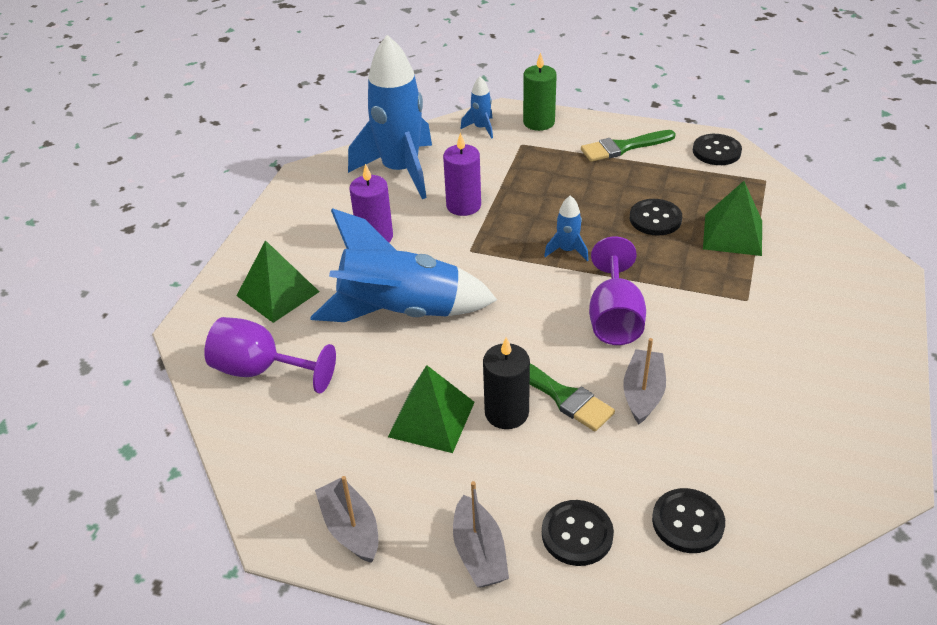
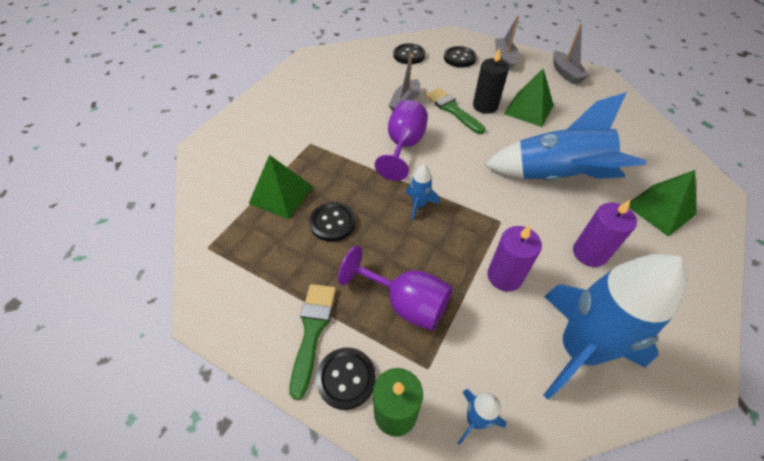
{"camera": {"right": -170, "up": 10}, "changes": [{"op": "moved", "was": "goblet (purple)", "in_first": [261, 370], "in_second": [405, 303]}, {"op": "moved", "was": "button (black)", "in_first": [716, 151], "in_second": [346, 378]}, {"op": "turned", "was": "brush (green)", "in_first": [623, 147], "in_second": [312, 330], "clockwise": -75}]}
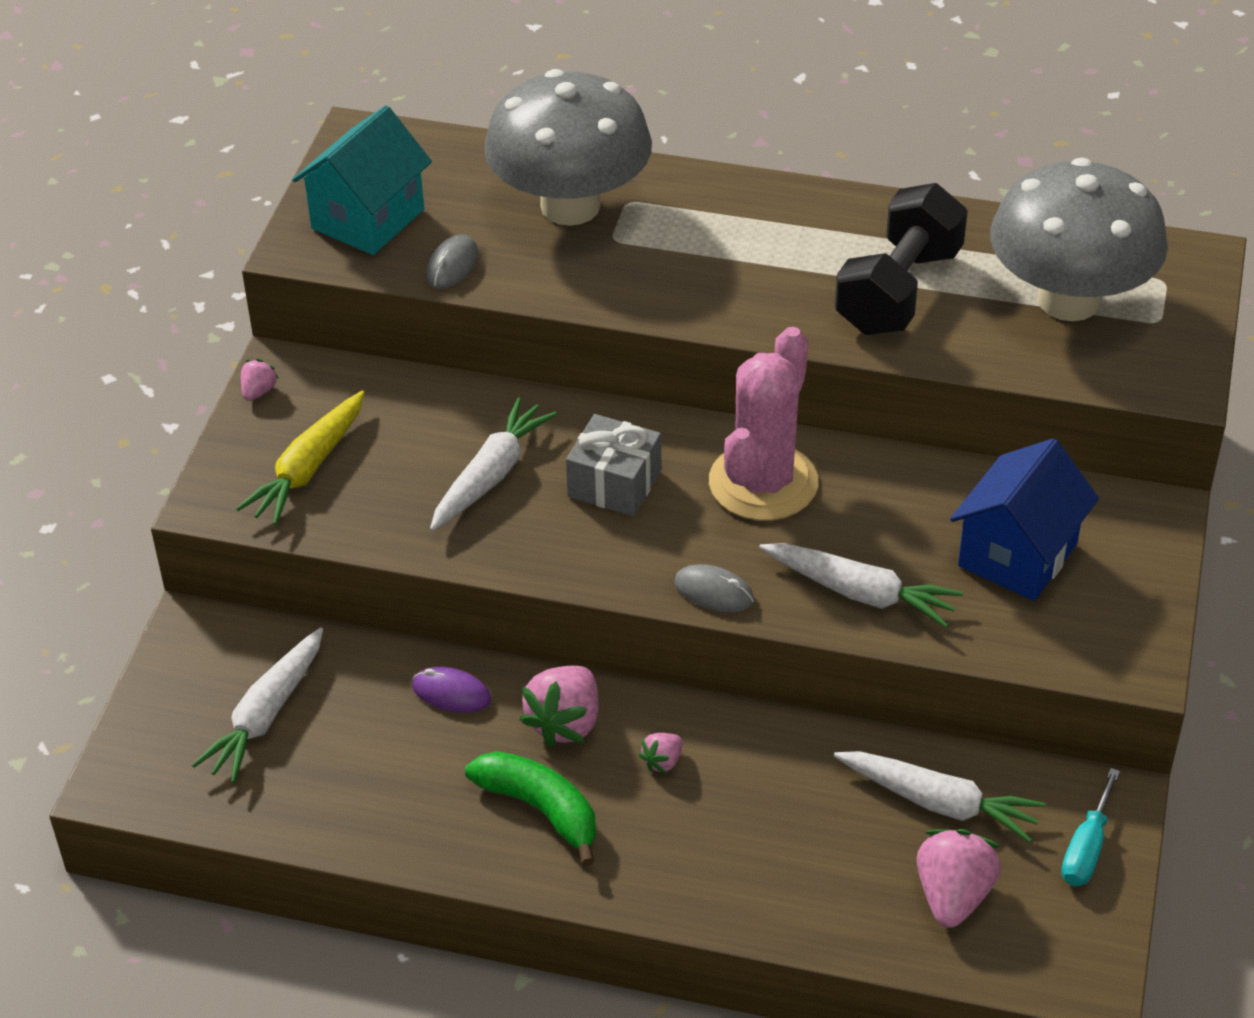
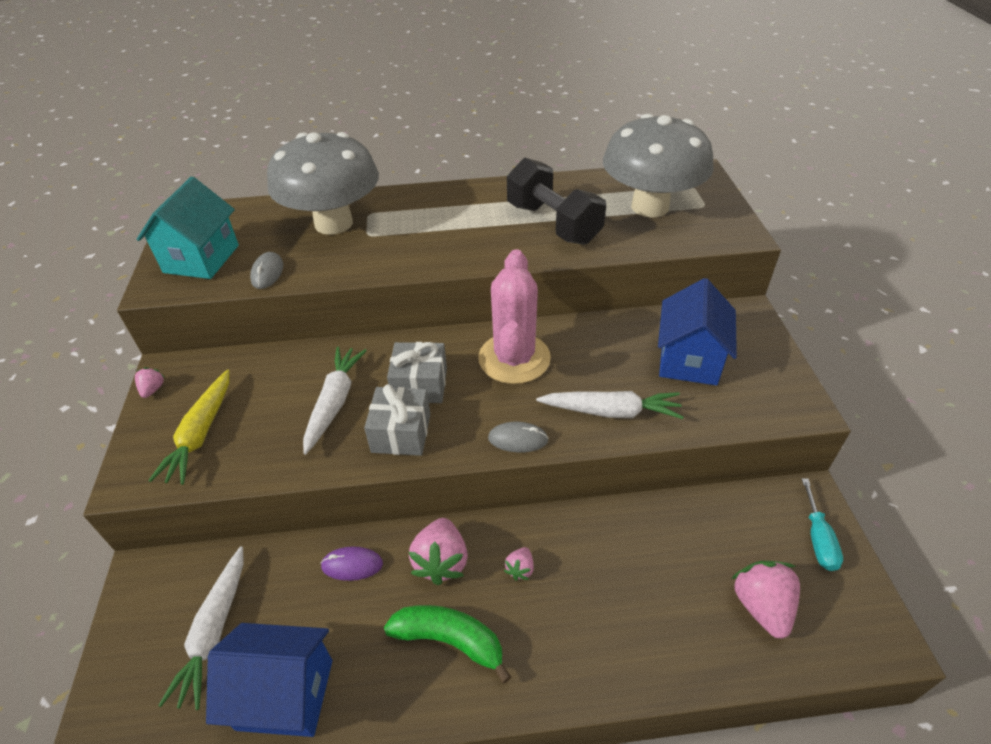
{"camera": {"right": -20, "up": 0}, "changes": [{"op": "removed", "was": "carrot (white)", "in_first": [939, 803]}, {"op": "added", "now": "house (blue)", "in_second": [285, 694]}, {"op": "added", "now": "gift (grey)", "in_second": [401, 433]}, {"op": "turned", "was": "dumbbell (black)", "in_first": [898, 291], "in_second": [553, 224], "clockwise": -45}]}
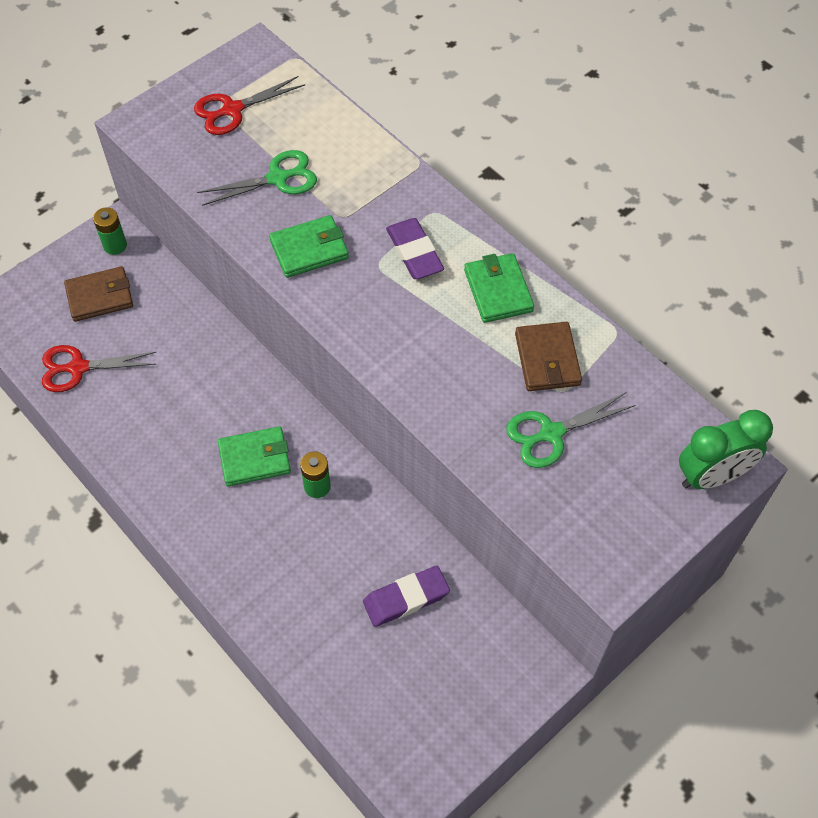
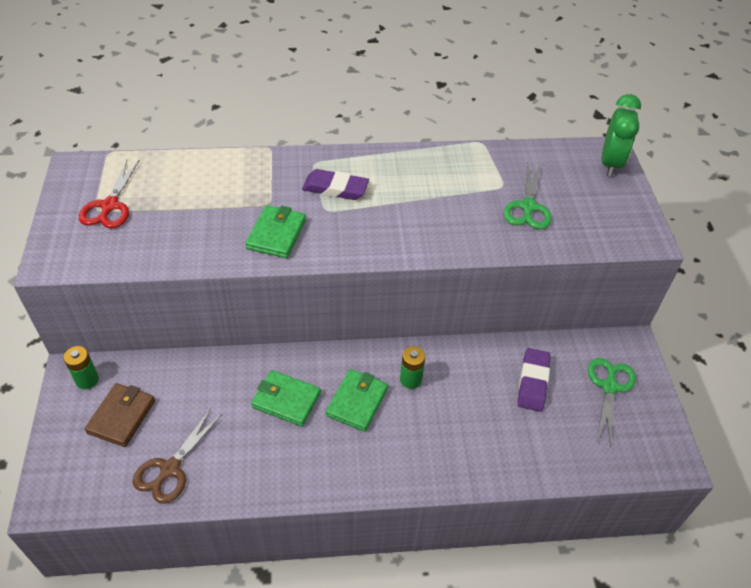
{"camera": {"right": -55, "up": -10}, "changes": [{"op": "removed", "was": "wallet (brown)", "in_first": [547, 359]}, {"op": "moved", "was": "scissors (green)", "in_first": [277, 178], "in_second": [609, 387]}, {"op": "moved", "was": "wallet (green)", "in_first": [498, 291], "in_second": [286, 400]}, {"op": "recoloured", "was": "scissors (red)", "now": "scissors (brown)", "in_first": [78, 368], "in_second": [170, 469]}]}
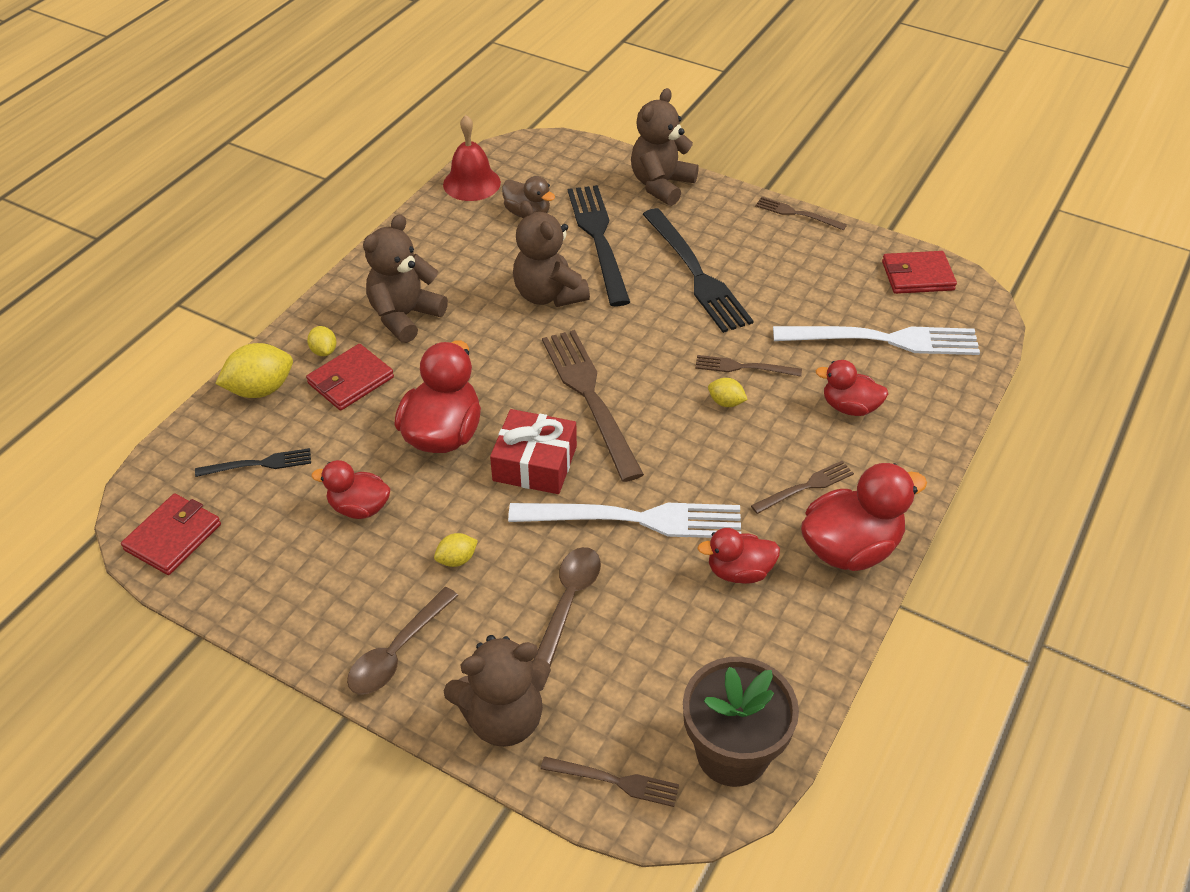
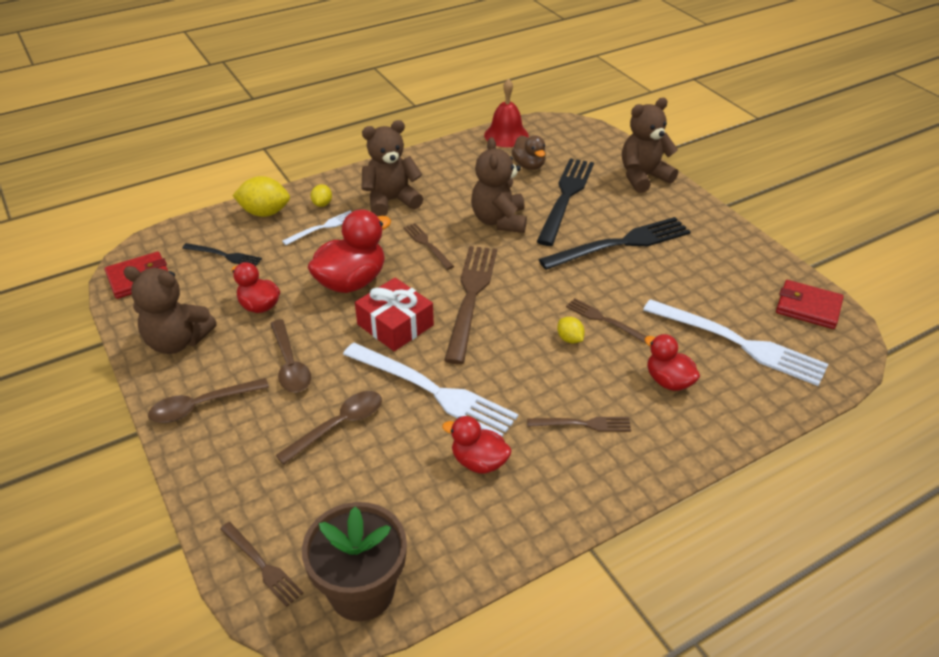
{"camera": {"right": 30, "up": -5}, "changes": [{"op": "removed", "was": "duck (red)", "in_first": [850, 548]}, {"op": "moved", "was": "teddy bear (brown)", "in_first": [503, 718], "in_second": [177, 341]}, {"op": "moved", "was": "fork (brown)", "in_first": [797, 214], "in_second": [427, 244]}, {"op": "replaced", "was": "wallet (red)", "now": "fork (white)", "in_first": [351, 380], "in_second": [323, 227]}, {"op": "replaced", "was": "lemon (yellow)", "now": "spoon (brown)", "in_first": [457, 559], "in_second": [290, 364]}, {"op": "turned", "was": "fork (black)", "in_first": [696, 274], "in_second": [621, 244], "clockwise": -120}]}
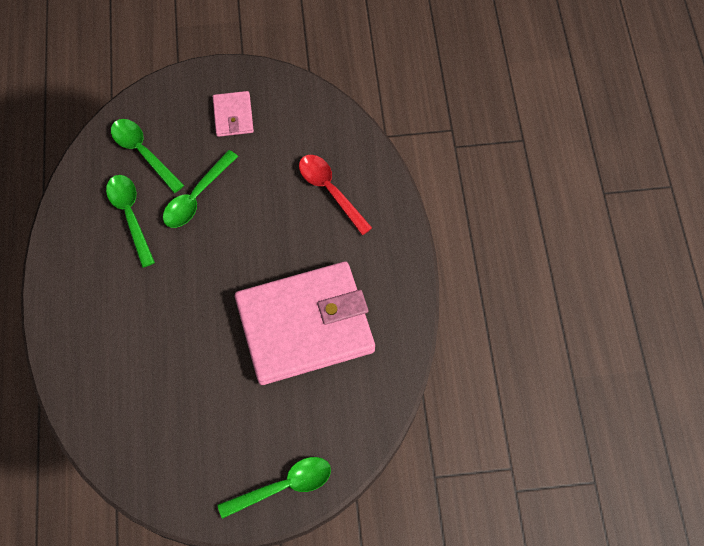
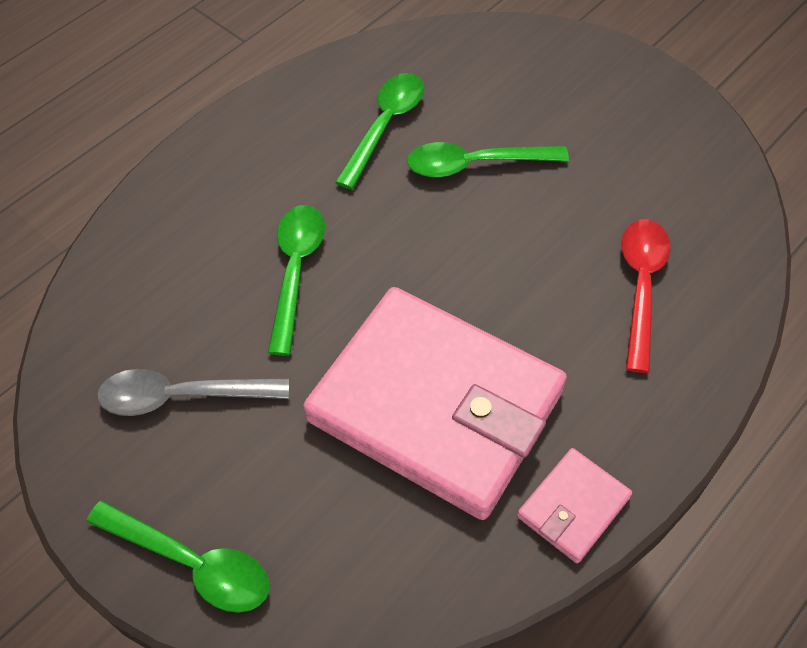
{"camera": {"right": 50, "up": -10}, "changes": [{"op": "added", "now": "spoon (grey)", "in_second": [181, 396]}, {"op": "moved", "was": "spoon (green)", "in_first": [143, 152], "in_second": [296, 271]}, {"op": "moved", "was": "wallet (pink)", "in_first": [233, 116], "in_second": [573, 507]}]}
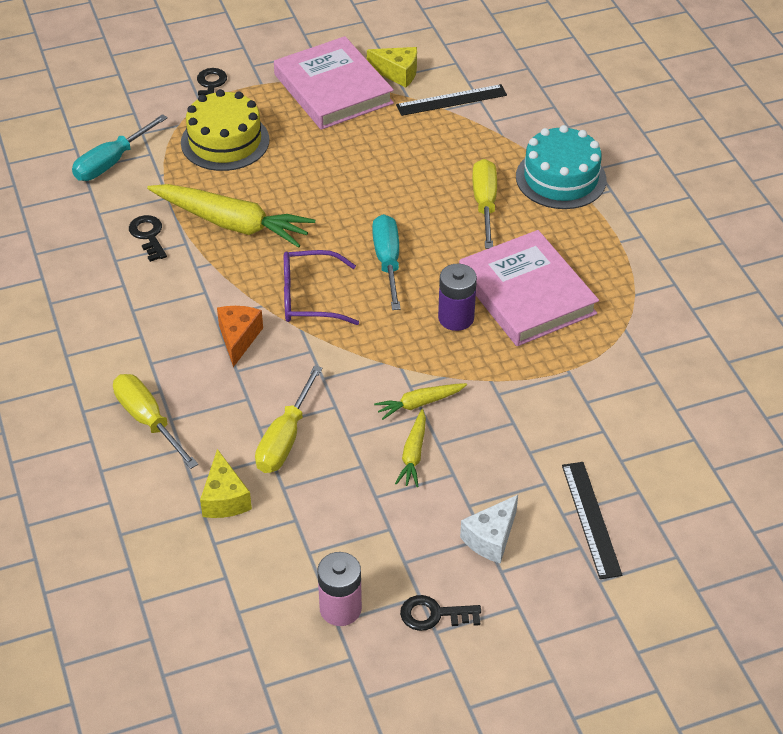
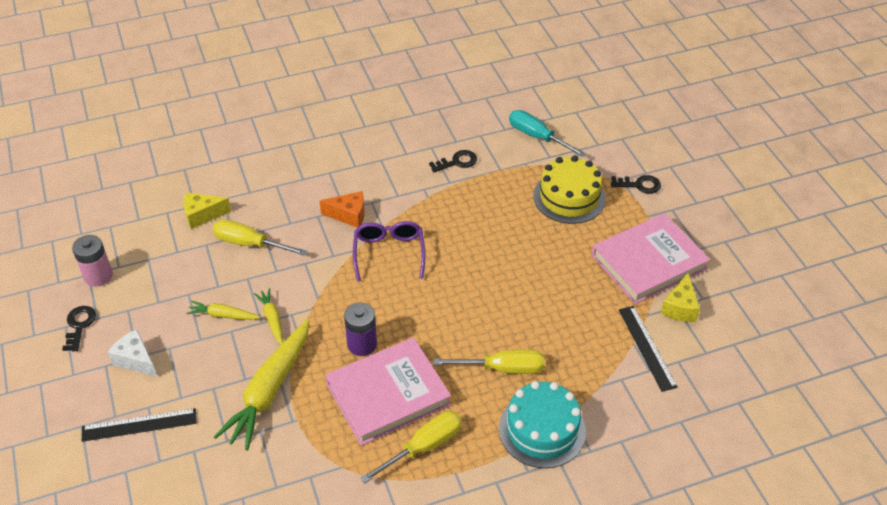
{"camera": {"right": 90, "up": 0}, "changes": [{"op": "removed", "was": "screwdriver (turquoise)", "in_first": [387, 261]}, {"op": "moved", "was": "screwdriver (yellow)", "in_first": [147, 420], "in_second": [424, 446]}, {"op": "moved", "was": "carrot (yellow)", "in_first": [231, 223], "in_second": [270, 390]}]}
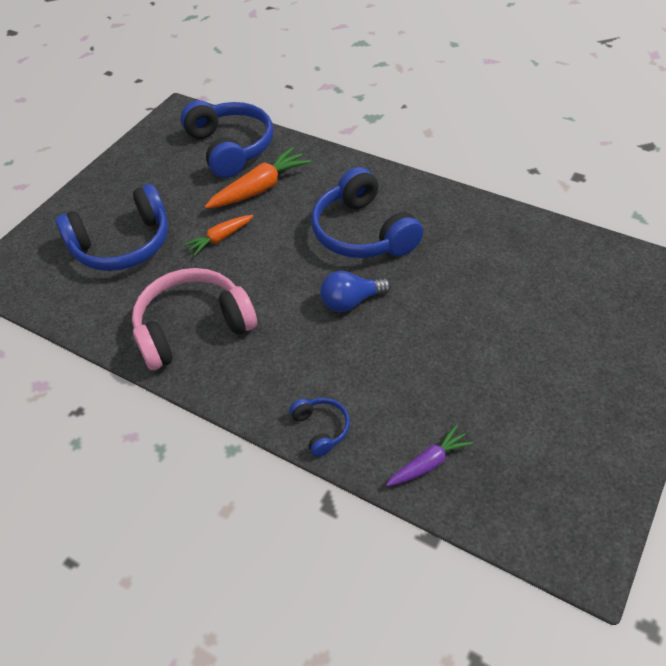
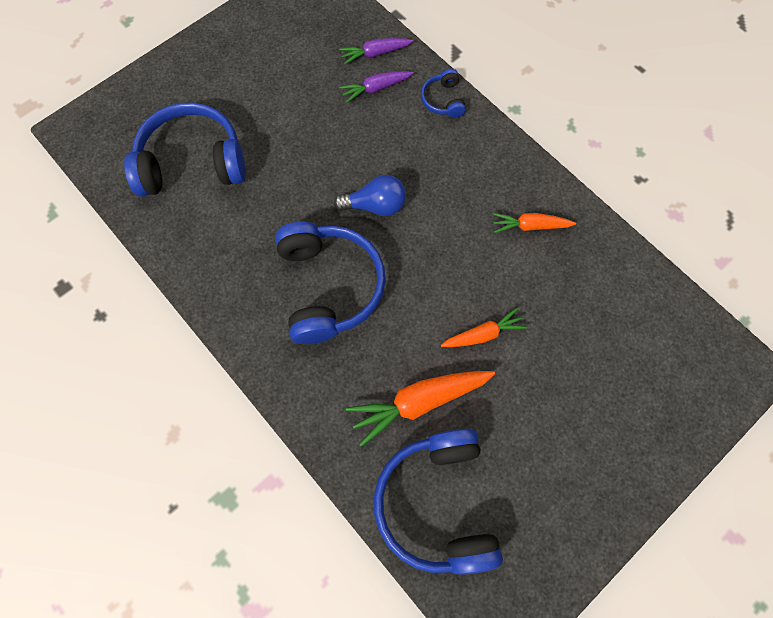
{"camera": {"right": -165, "up": 20}, "changes": [{"op": "added", "now": "carrot (purple)", "in_second": [376, 88]}, {"op": "moved", "was": "headphones (blue)", "in_first": [123, 244], "in_second": [192, 163]}, {"op": "replaced", "was": "headphones (pink)", "now": "carrot (orange)", "in_first": [193, 328], "in_second": [530, 226]}]}
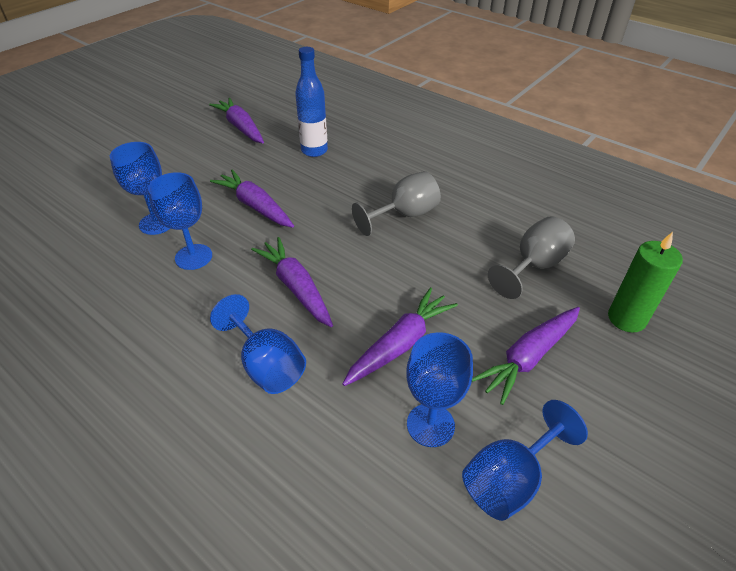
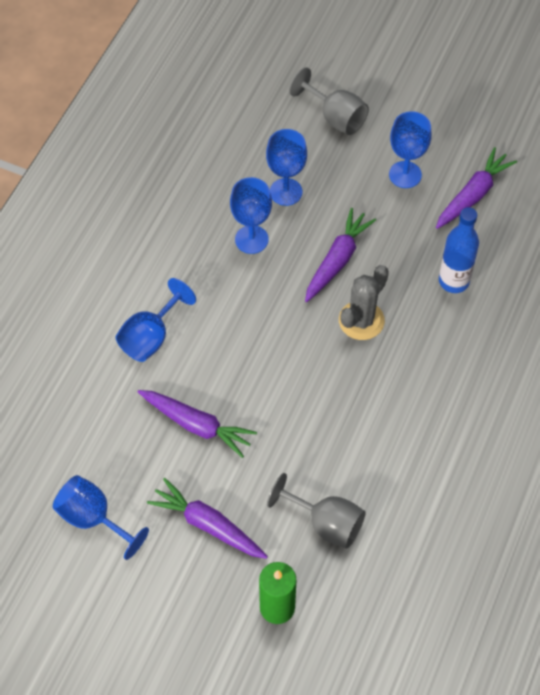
{"camera": {"right": 75, "up": 15}, "changes": [{"op": "removed", "was": "carrot (purple)", "in_first": [296, 287]}, {"op": "added", "now": "cactus (grey)", "in_second": [361, 320]}, {"op": "moved", "was": "goblet (grey)", "in_first": [404, 215], "in_second": [335, 117]}, {"op": "moved", "was": "goblet (blue)", "in_first": [430, 425], "in_second": [405, 174]}]}
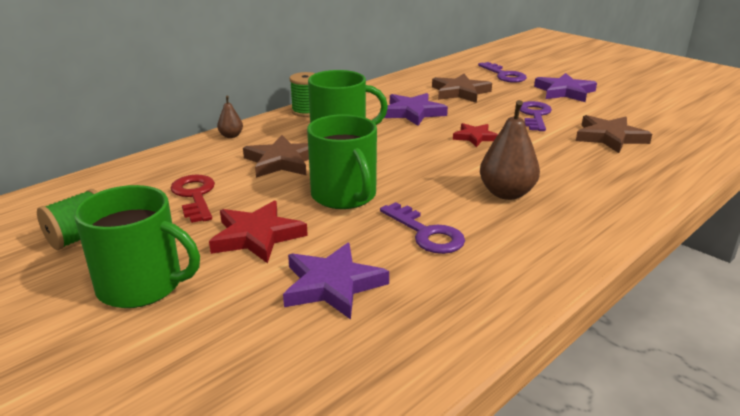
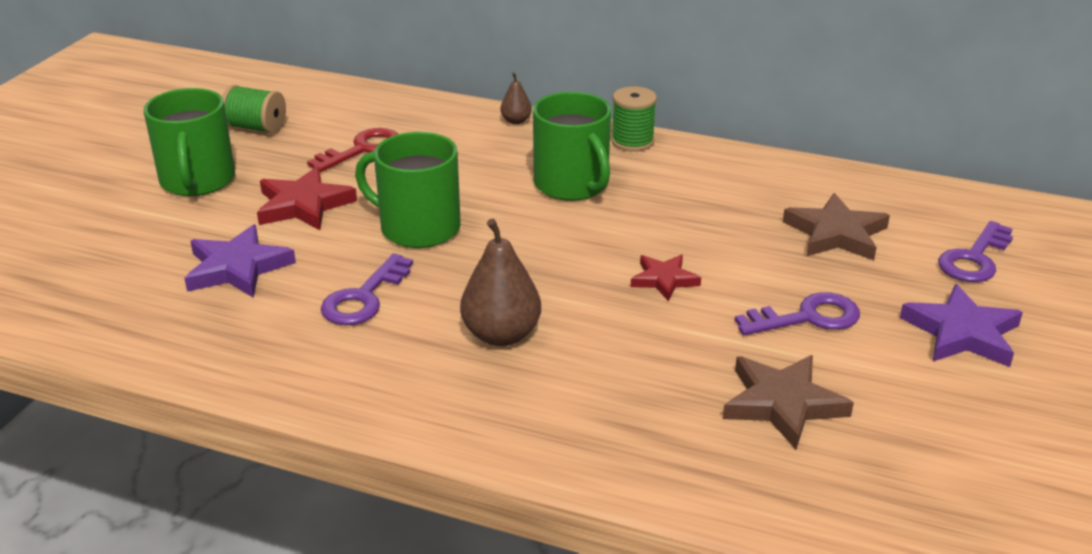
{"camera": {"right": 65, "up": 5}, "changes": [{"op": "removed", "was": "star (brown)", "in_first": [282, 161]}, {"op": "removed", "was": "star (purple)", "in_first": [412, 113]}, {"op": "turned", "was": "mug (green)", "in_first": [344, 196], "in_second": [418, 228], "clockwise": 75}]}
